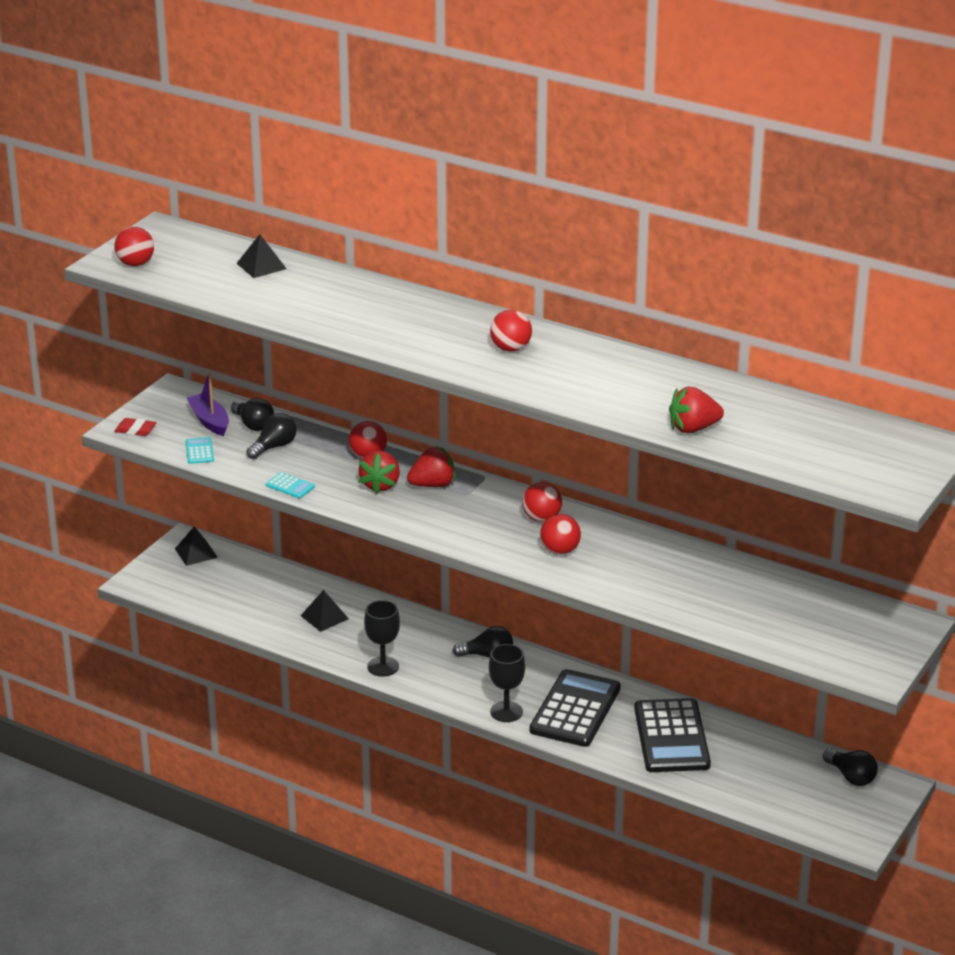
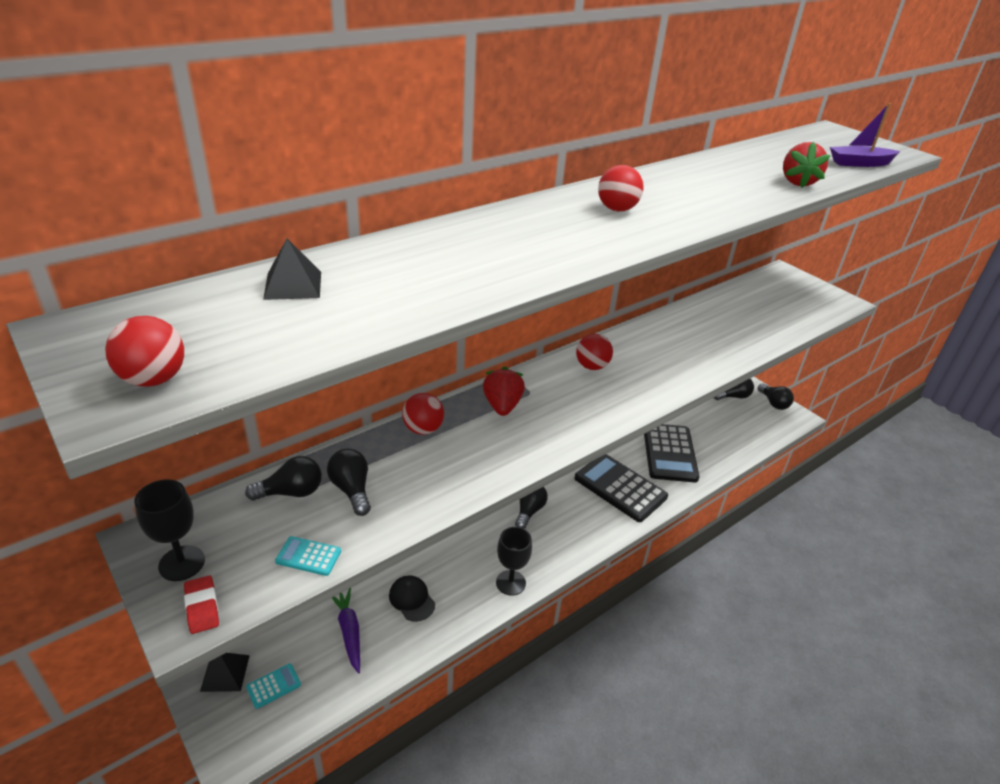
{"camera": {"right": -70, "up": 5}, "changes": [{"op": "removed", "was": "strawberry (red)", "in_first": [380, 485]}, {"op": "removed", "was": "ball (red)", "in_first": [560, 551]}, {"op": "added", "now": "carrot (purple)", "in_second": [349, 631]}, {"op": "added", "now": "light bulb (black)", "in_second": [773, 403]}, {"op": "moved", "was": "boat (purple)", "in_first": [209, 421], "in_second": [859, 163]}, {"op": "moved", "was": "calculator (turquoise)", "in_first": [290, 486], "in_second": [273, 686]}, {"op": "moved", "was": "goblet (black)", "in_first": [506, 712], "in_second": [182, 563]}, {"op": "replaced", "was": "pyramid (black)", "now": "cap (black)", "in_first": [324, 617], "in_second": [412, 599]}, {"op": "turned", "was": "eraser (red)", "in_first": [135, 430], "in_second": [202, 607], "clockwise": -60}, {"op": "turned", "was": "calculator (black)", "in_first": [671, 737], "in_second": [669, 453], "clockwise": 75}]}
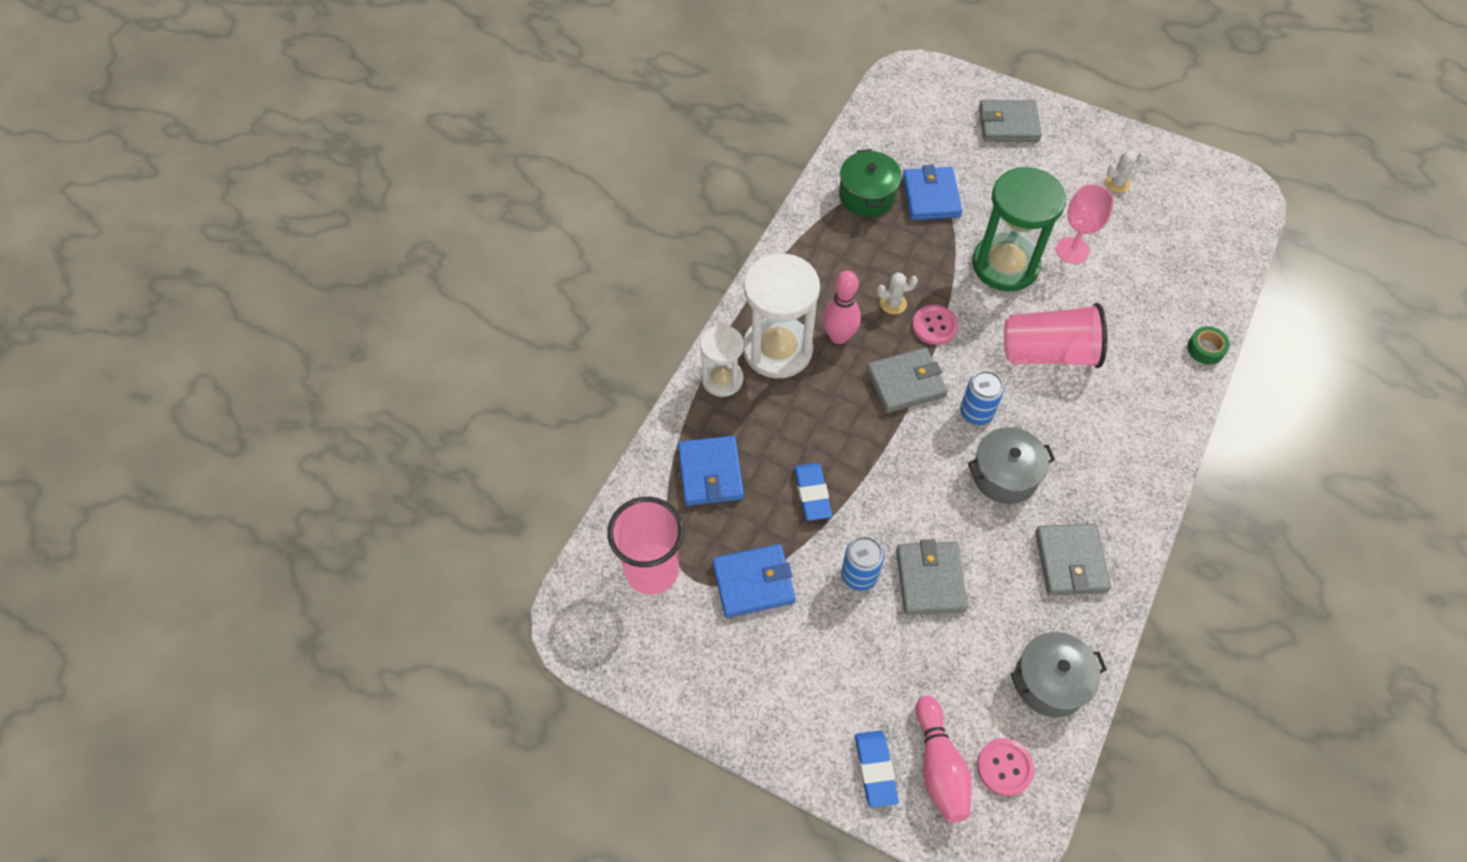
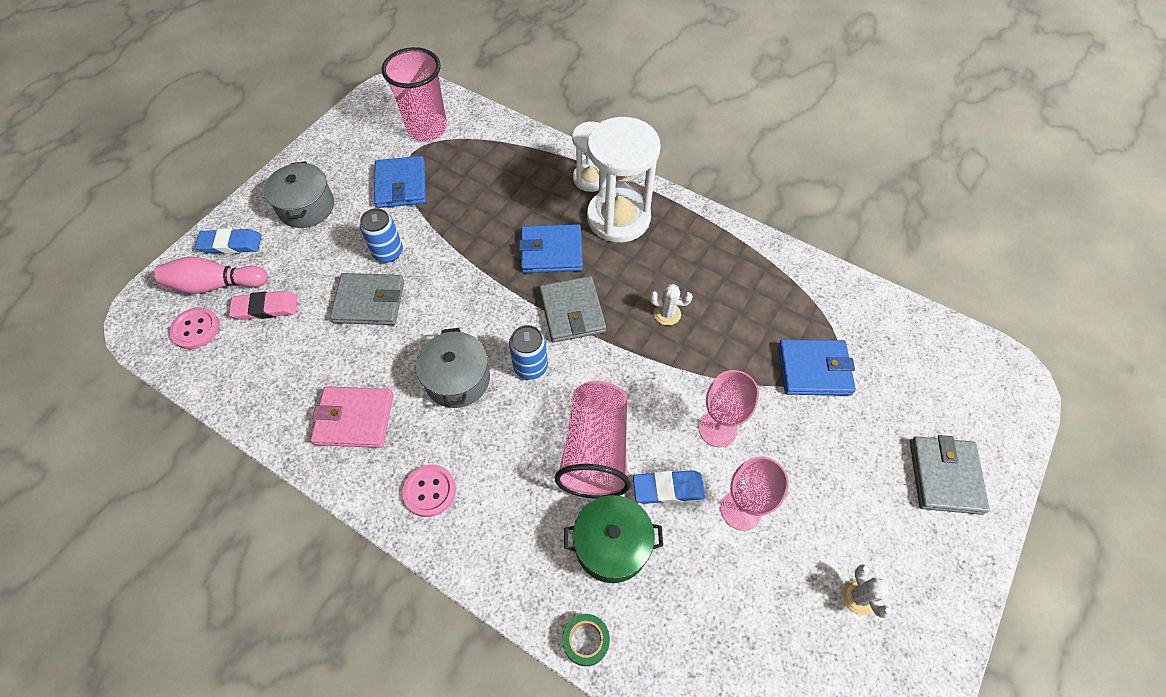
{"camera": {"right": 95, "up": 0}, "changes": [{"op": "removed", "was": "bowling pin (pink)", "in_first": [839, 336]}, {"op": "added", "now": "eraser (pink)", "in_second": [265, 308]}, {"op": "moved", "was": "wallet (blue)", "in_first": [710, 473], "in_second": [551, 251]}, {"op": "moved", "was": "eraser (blue)", "in_first": [812, 493], "in_second": [668, 489]}, {"op": "moved", "was": "pot (green)", "in_first": [867, 195], "in_second": [611, 545]}, {"op": "moved", "was": "button (pink)", "in_first": [934, 326], "in_second": [429, 491]}, {"op": "moved", "was": "pot (grey)", "in_first": [1050, 681], "in_second": [306, 207]}, {"op": "replaced", "was": "hourglass (green)", "now": "goblet (pink)", "in_first": [1005, 265], "in_second": [717, 429]}, {"op": "recoloured", "was": "wallet (grey)", "now": "wallet (pink)", "in_first": [1070, 561], "in_second": [354, 419]}, {"op": "turned", "was": "cactus (white)", "in_first": [893, 303], "in_second": [667, 314], "clockwise": -75}]}
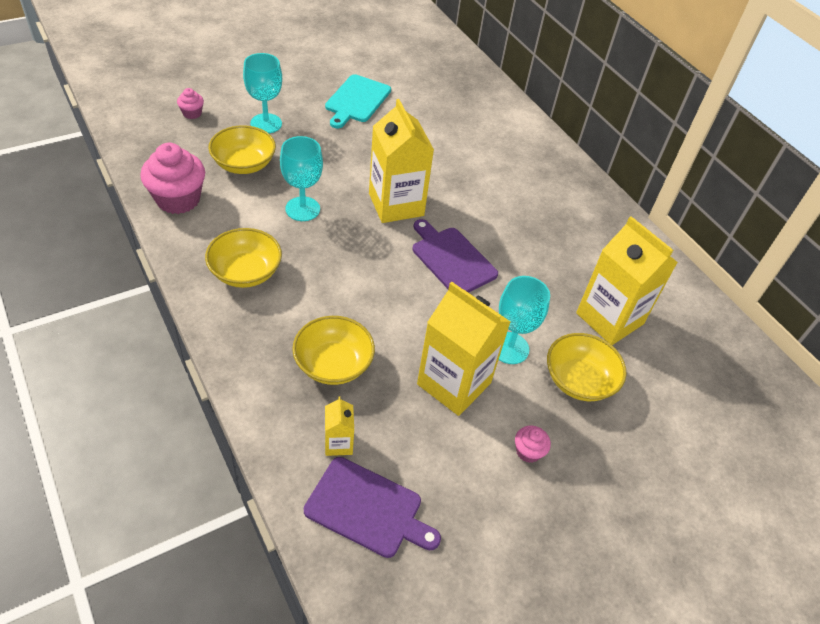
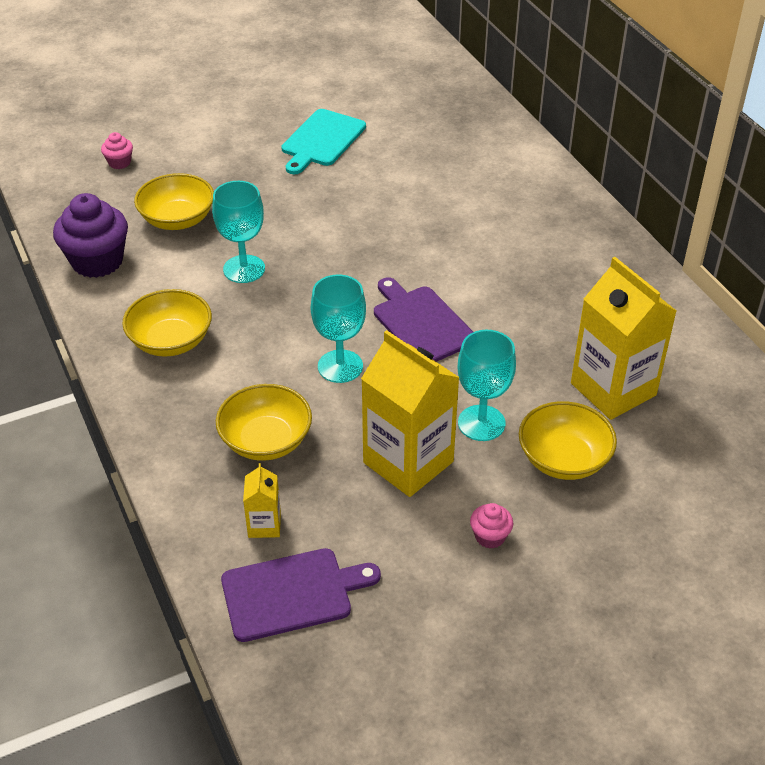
{"camera": {"right": 10, "up": -5}, "changes": [{"op": "removed", "was": "carton (yellow)", "in_first": [396, 204]}, {"op": "moved", "was": "goblet (turquoise)", "in_first": [266, 123], "in_second": [340, 366]}, {"op": "recoloured", "was": "cupcake (pink)", "now": "cupcake (purple)", "in_first": [178, 199], "in_second": [97, 261]}, {"op": "turned", "was": "cutting board (purple)", "in_first": [368, 508], "in_second": [292, 593], "clockwise": -45}]}
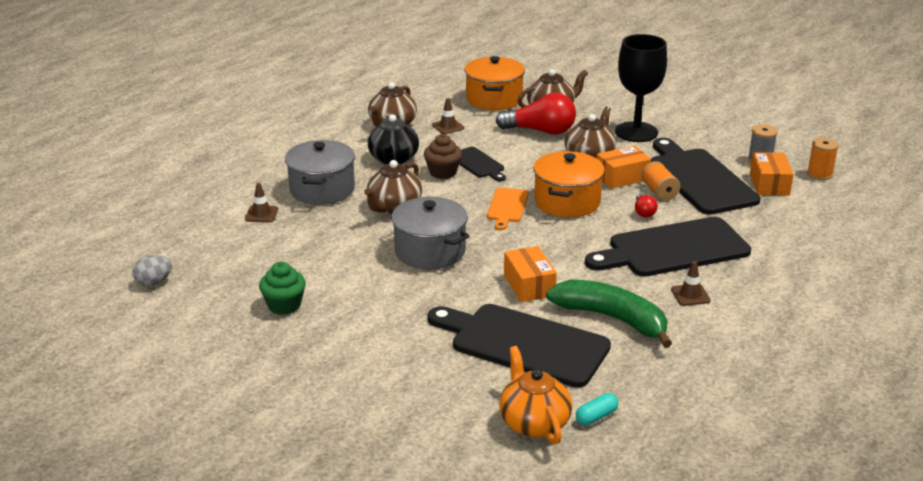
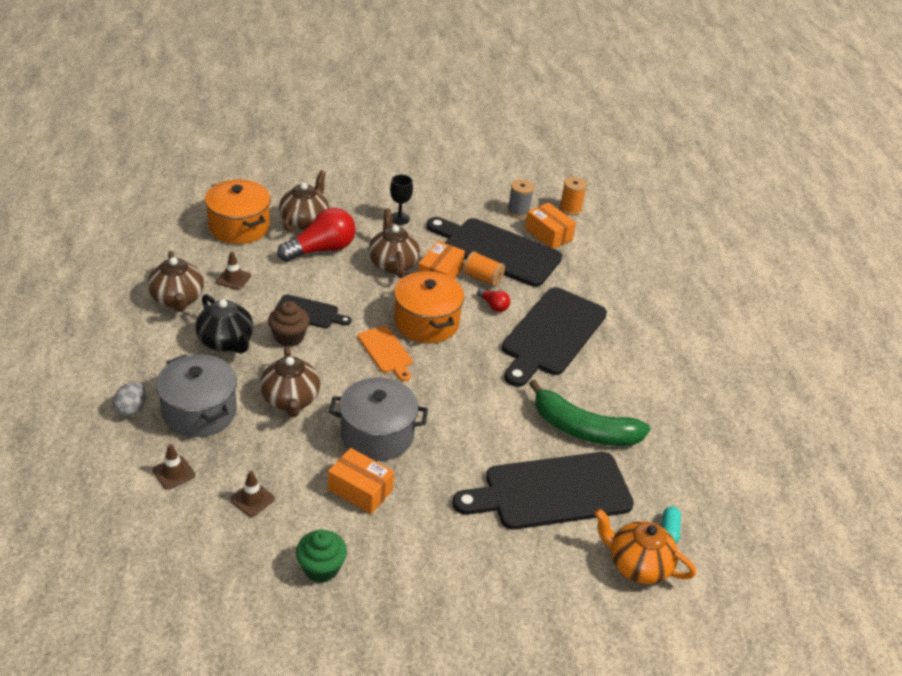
{"camera": {"right": -45, "up": 10}, "changes": [{"op": "moved", "was": "egg (grey)", "in_first": [154, 282], "in_second": [131, 409]}, {"op": "moved", "was": "box (orange)", "in_first": [529, 285], "in_second": [360, 490]}, {"op": "moved", "was": "traffic cone (brown)", "in_first": [690, 295], "in_second": [252, 499]}, {"op": "turned", "was": "banana (green)", "in_first": [612, 318], "in_second": [583, 429], "clockwise": -150}, {"op": "resized", "was": "goblet (black)", "in_first": [636, 132], "in_second": [399, 218], "ratio": 0.49}]}
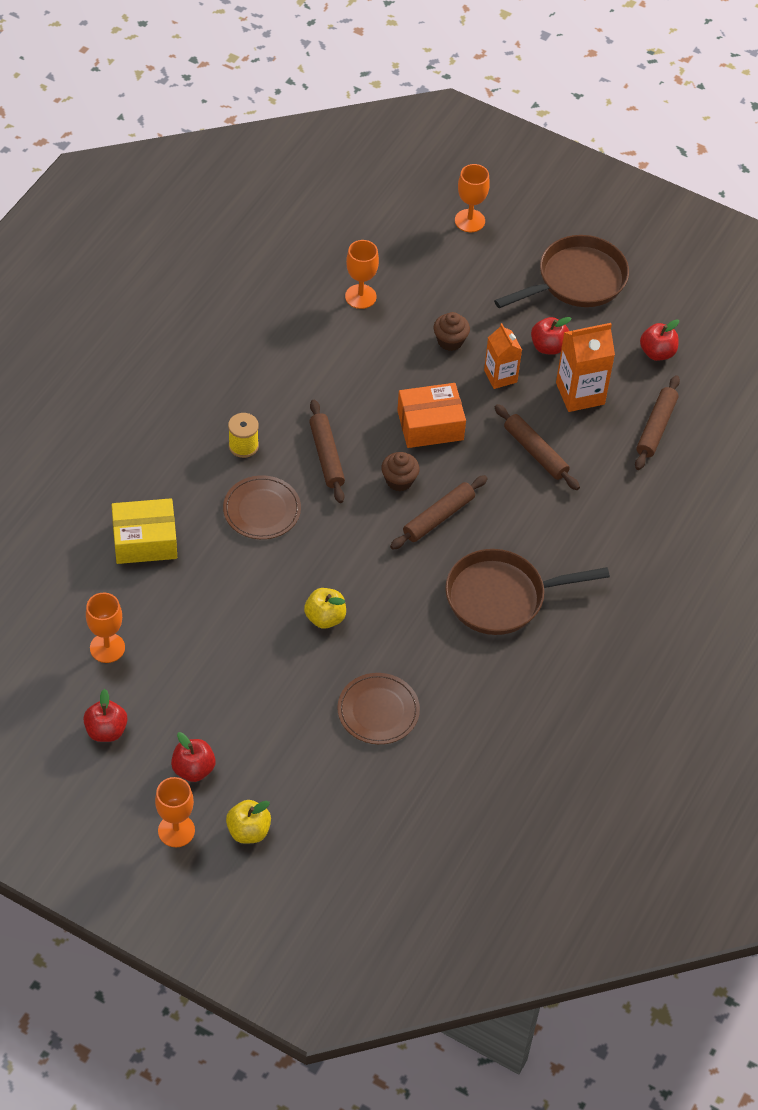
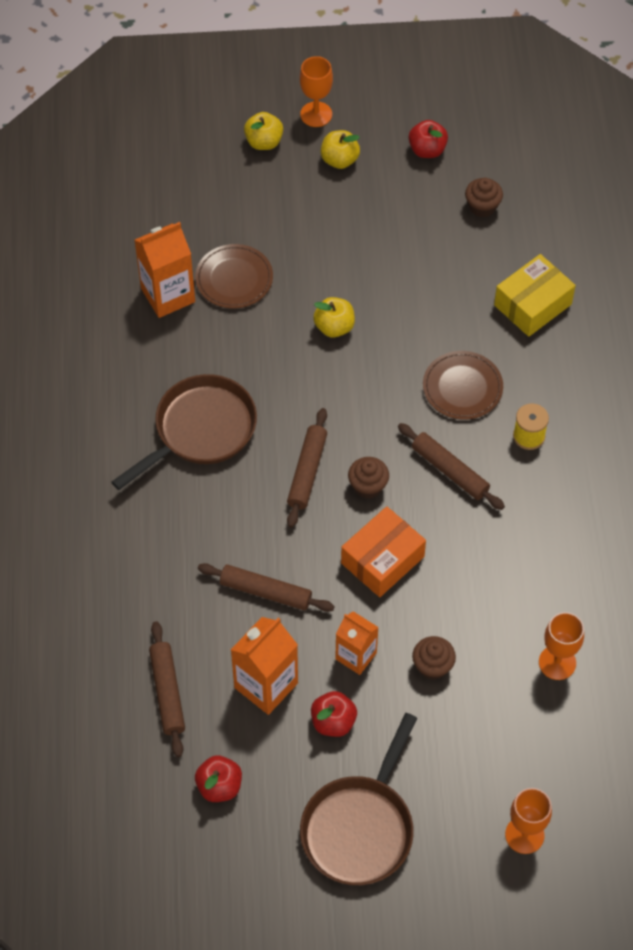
{"camera": {"right": 150, "up": 5}, "changes": [{"op": "added", "now": "carton (orange)", "in_second": [168, 295]}, {"op": "replaced", "was": "goblet (orange)", "now": "cupcake (brown)", "in_first": [107, 648], "in_second": [482, 207]}, {"op": "recoloured", "was": "apple (red)", "now": "apple (yellow)", "in_first": [193, 769], "in_second": [339, 160]}]}
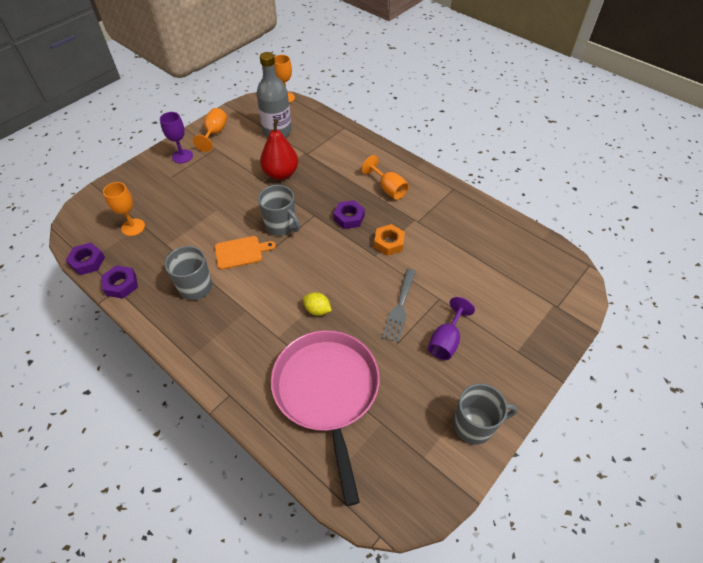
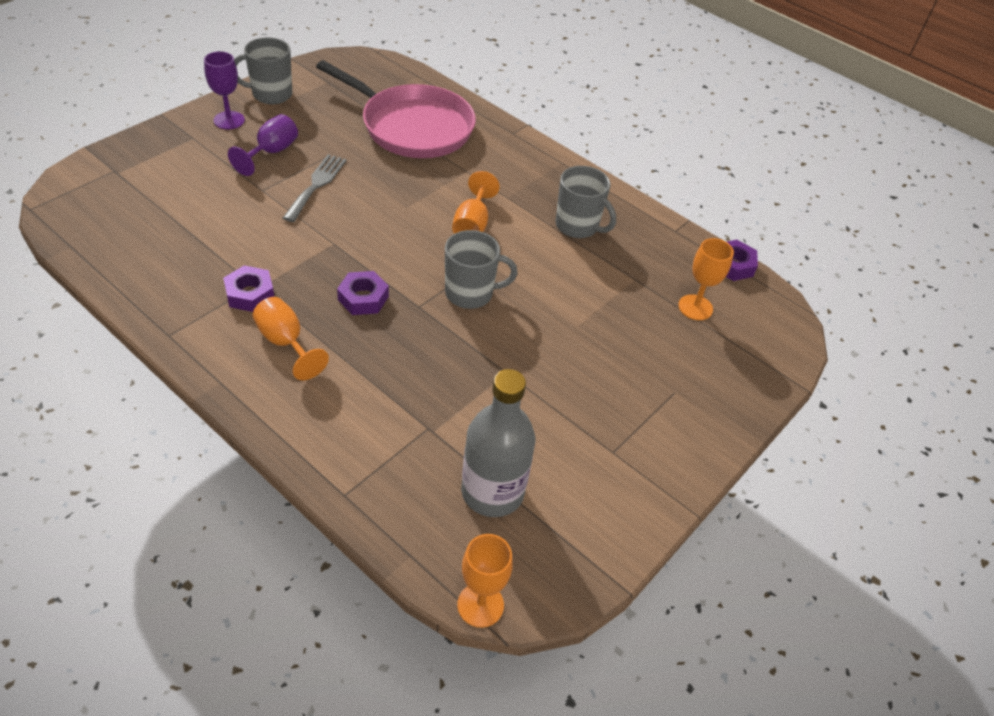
{"camera": {"right": 175, "up": -5}, "changes": [{"op": "removed", "was": "cutting board (orange)", "in_first": [241, 252]}, {"op": "removed", "was": "pear (red)", "in_first": [281, 173]}, {"op": "removed", "was": "lemon (yellow)", "in_first": [317, 310]}, {"op": "removed", "was": "nut (orange)", "in_first": [389, 243]}, {"op": "moved", "was": "nut (purple)", "in_first": [121, 285], "in_second": [250, 294]}, {"op": "moved", "was": "goblet (purple)", "in_first": [182, 156], "in_second": [229, 120]}, {"op": "moved", "was": "goblet (orange)", "in_first": [214, 133], "in_second": [472, 224]}, {"op": "turned", "was": "mug (grey)", "in_first": [281, 226], "in_second": [470, 293], "clockwise": 135}, {"op": "turned", "was": "pan (pink)", "in_first": [327, 391], "in_second": [413, 127], "clockwise": -45}]}
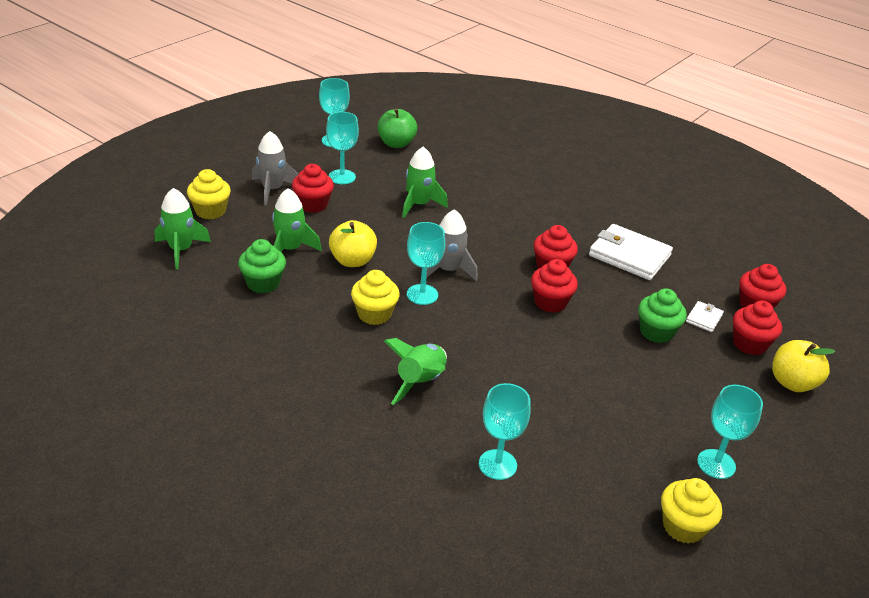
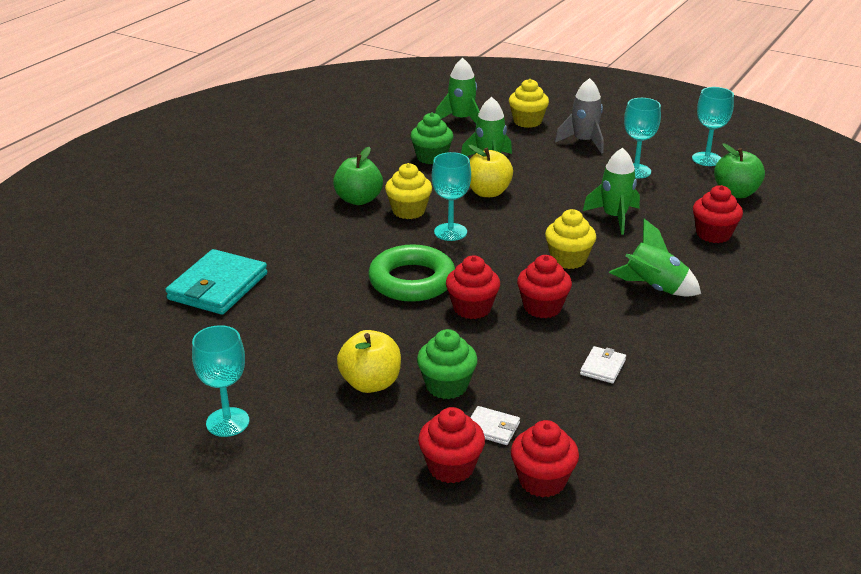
{"camera": {"right": 85, "up": -5}, "changes": [{"op": "removed", "was": "rocket (grey)", "in_first": [448, 270]}, {"op": "added", "now": "apple (green)", "in_second": [358, 200]}, {"op": "added", "now": "ring (green)", "in_second": [412, 281]}, {"op": "moved", "was": "cupcake (red)", "in_first": [313, 205], "in_second": [713, 234]}, {"op": "moved", "was": "rocket (green)", "in_first": [420, 382], "in_second": [654, 288]}, {"op": "moved", "was": "cupcake (yellow)", "in_first": [683, 526], "in_second": [568, 259]}, {"op": "moved", "was": "apple (yellow)", "in_first": [792, 383], "in_second": [370, 383]}, {"op": "replaced", "was": "goblet (turquoise)", "now": "wallet (turquoise)", "in_first": [497, 464], "in_second": [218, 286]}, {"op": "resized", "was": "wallet (white)", "in_first": [629, 256], "in_second": [602, 367], "ratio": 0.47}]}
